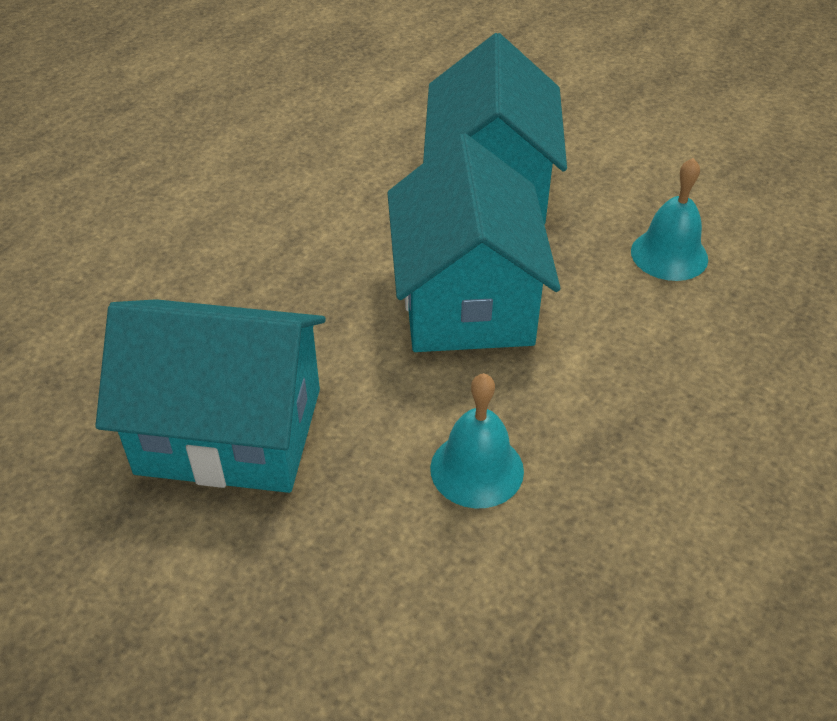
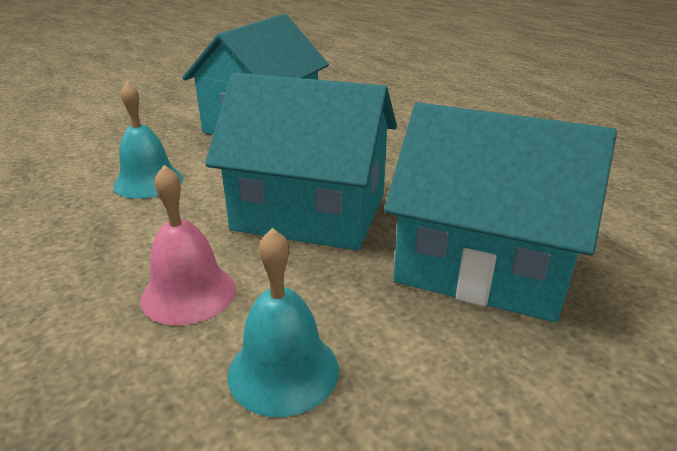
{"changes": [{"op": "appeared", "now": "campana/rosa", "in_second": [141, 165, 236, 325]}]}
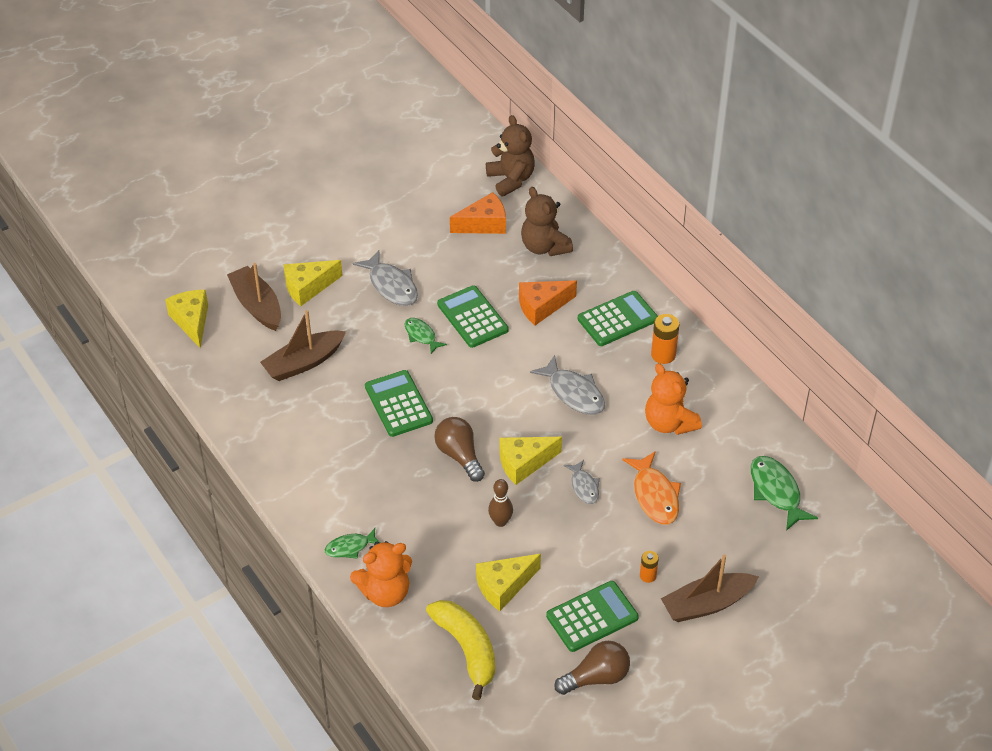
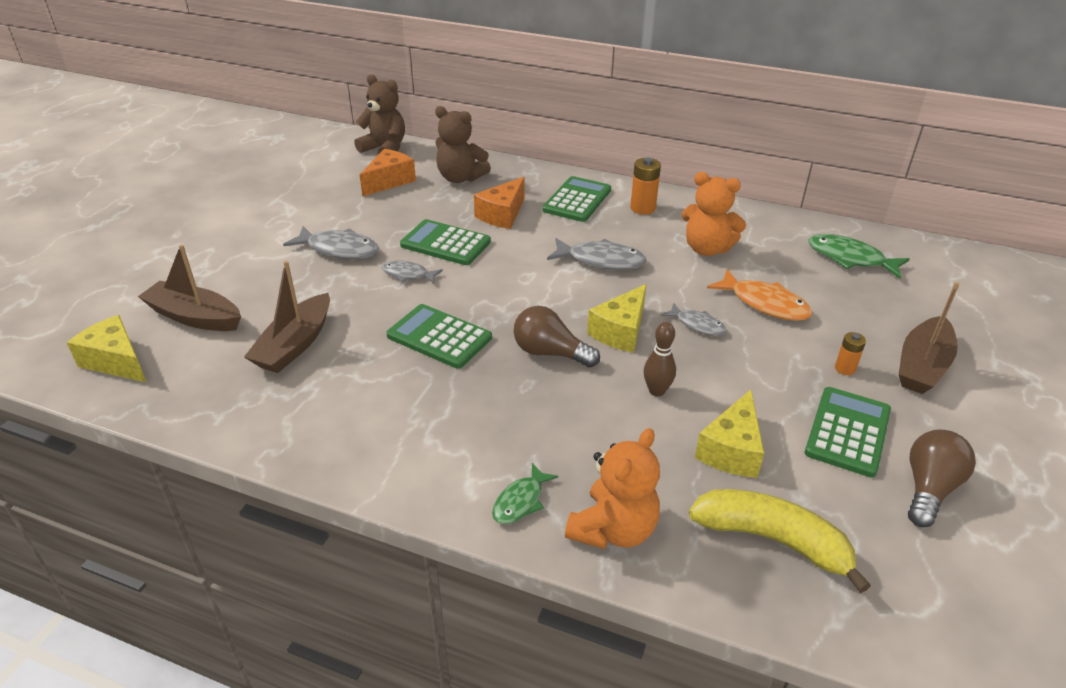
{"changes": [{"op": "colour", "was": "pez/verde", "now": "pez/gris", "in_first": [404, 318, 447, 354], "in_second": [382, 261, 443, 283]}, {"op": "missing", "was": "queso/amarillo", "in_first": [283, 260, 342, 306]}]}
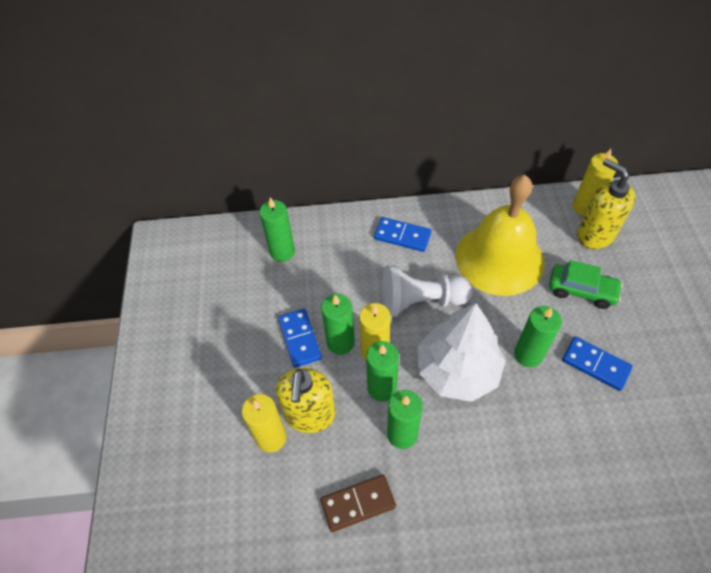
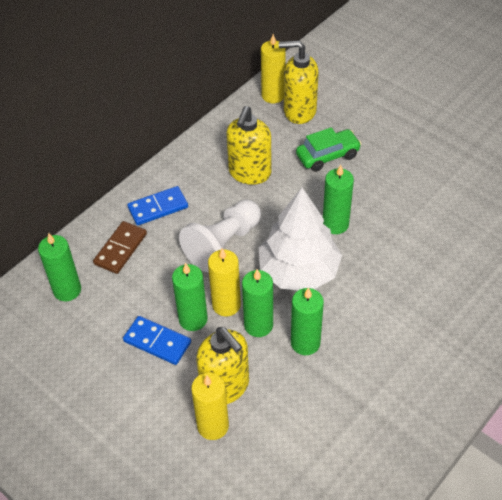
{"changes": [{"op": "relocated", "was": "ficha de dominó/marrón", "in_first": [321, 475, 396, 532], "in_second": [93, 221, 147, 274]}, {"op": "exchanged", "was": "campana/amarillo", "now": "dispensador de jabón/amarillo", "in_first": [456, 175, 544, 296], "in_second": [226, 106, 271, 185]}, {"op": "missing", "was": "ficha de dominó/azul", "in_first": [562, 336, 633, 391]}]}
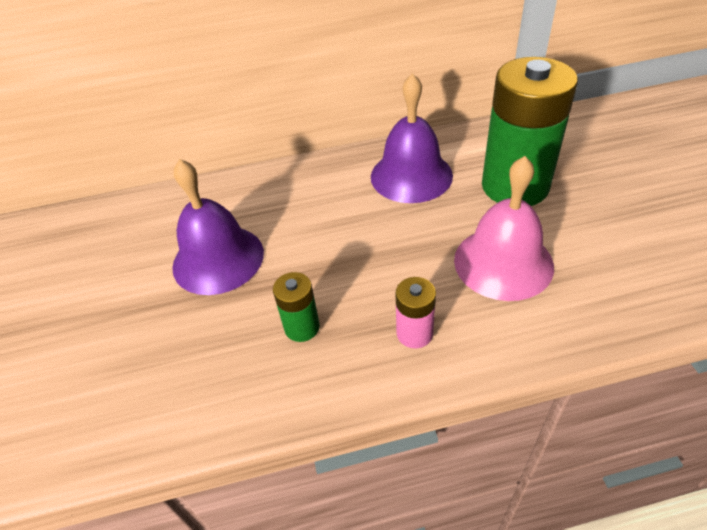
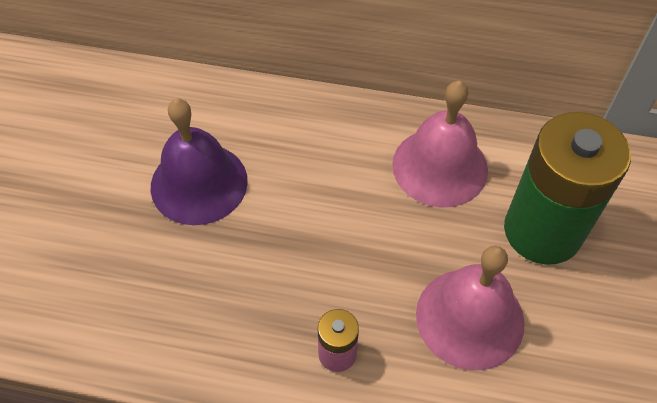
{"changes": [{"op": "colour", "was": "campana/morado", "now": "campana/rosa", "in_first": [371, 73, 453, 203], "in_second": [392, 81, 488, 208]}, {"op": "missing", "was": "pila/verde", "in_first": [273, 272, 320, 342]}]}
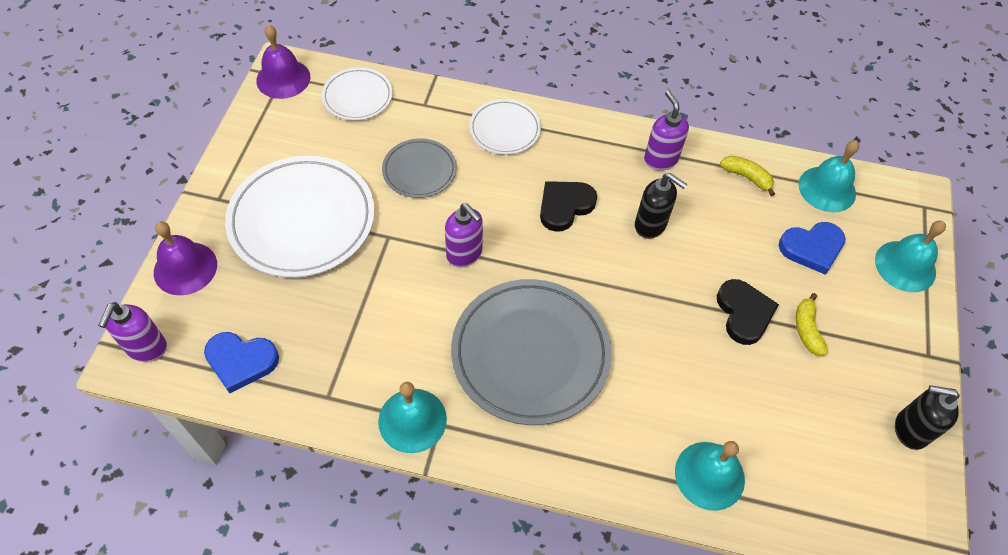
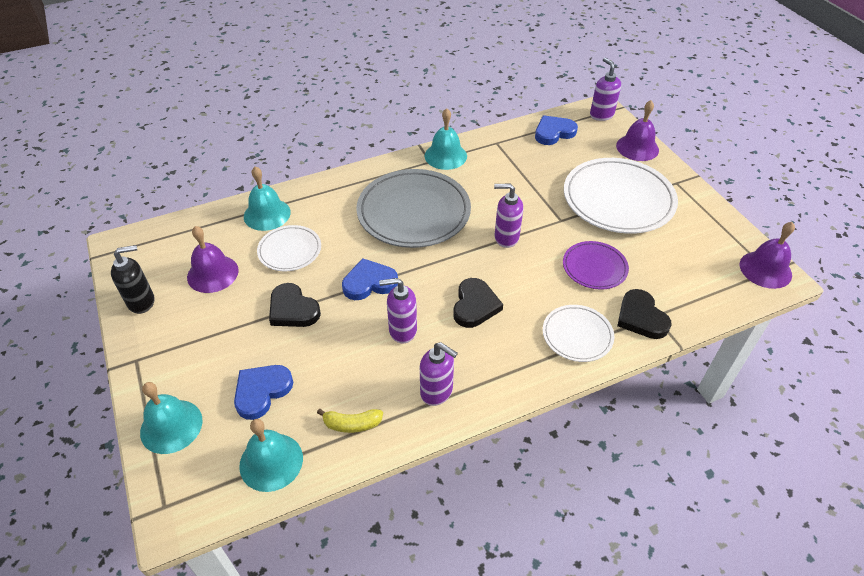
{"changes": [{"op": "appeared", "now": "campana/morado", "in_second": [187, 226, 239, 293]}, {"op": "relocated", "was": "plato/blanco", "in_first": [322, 67, 393, 121], "in_second": [257, 225, 321, 271]}, {"op": "appeared", "now": "corazón/azul", "in_second": [342, 258, 398, 300]}, {"op": "colour", "was": "dispensador de jabón/negro", "now": "dispensador de jabón/morado", "in_first": [635, 173, 687, 239], "in_second": [379, 278, 417, 343]}, {"op": "colour", "was": "plato/gris", "now": "plato/morado", "in_first": [382, 139, 457, 198], "in_second": [563, 241, 629, 290]}, {"op": "appeared", "now": "corazón/negro", "in_second": [617, 289, 671, 339]}, {"op": "missing", "was": "plátano/amarillo", "in_first": [796, 293, 828, 356]}]}
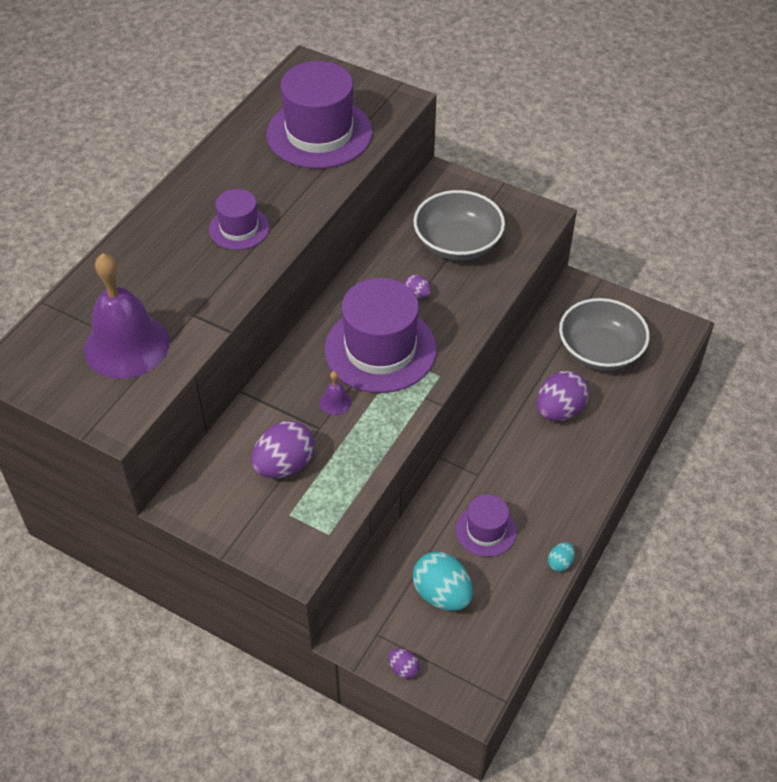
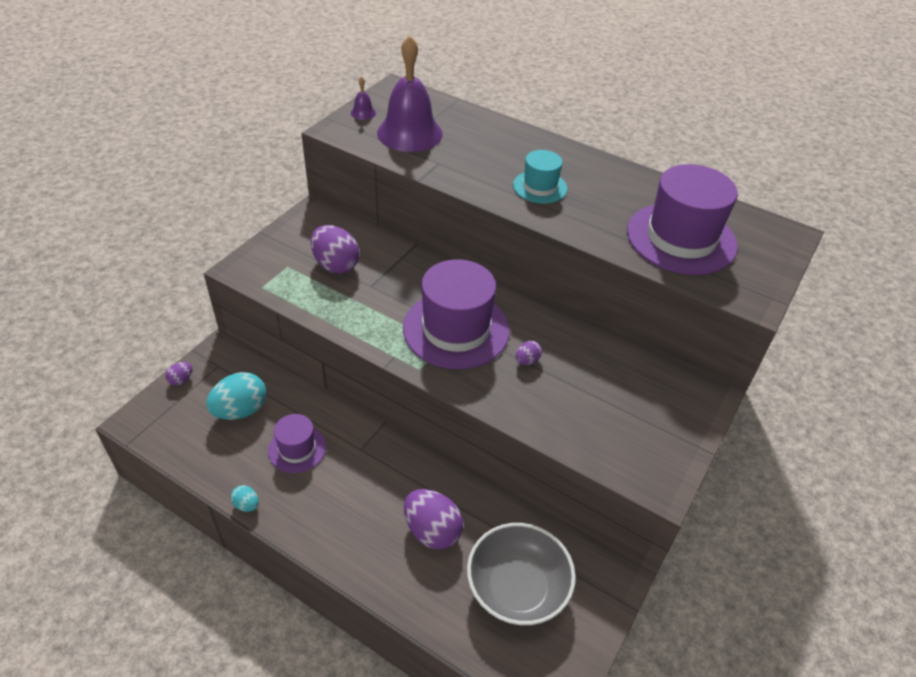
{"changes": [{"op": "relocated", "was": "campana/morado", "in_first": [320, 371, 352, 415], "in_second": [350, 76, 376, 120]}, {"op": "colour", "was": "sombrero/morado", "now": "sombrero/turquesa", "in_first": [209, 189, 270, 250], "in_second": [513, 150, 568, 204]}, {"op": "missing", "was": "cuenco/gris", "in_first": [413, 190, 505, 260]}]}
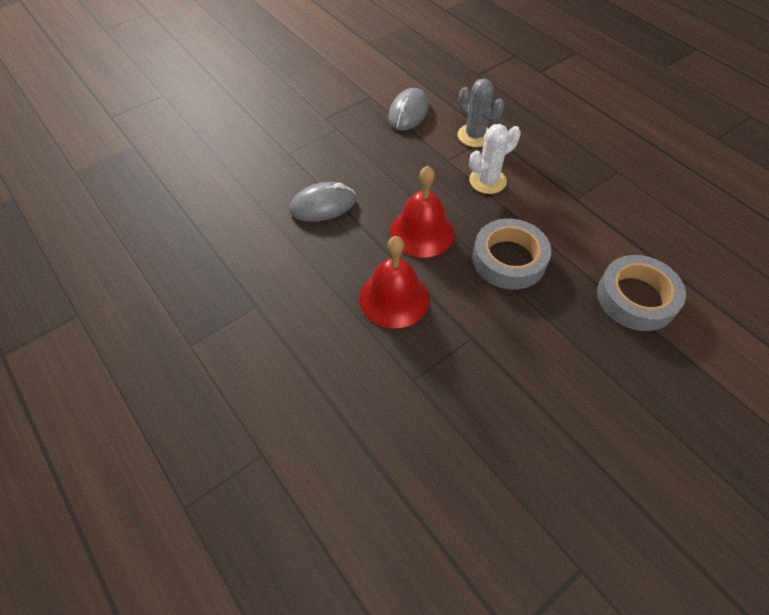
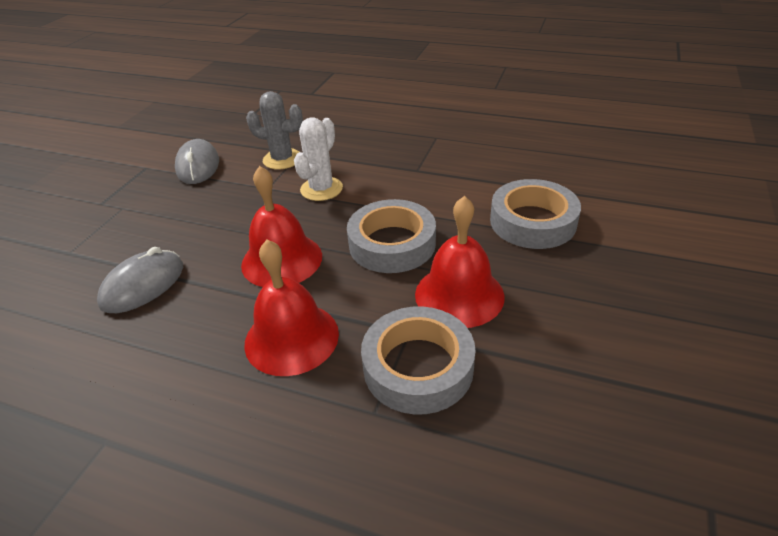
{"changes": [{"op": "appeared", "now": "cinta adhesiva/gris", "in_second": [361, 306, 476, 414]}, {"op": "appeared", "now": "campana/rojo", "in_second": [415, 196, 505, 328]}]}
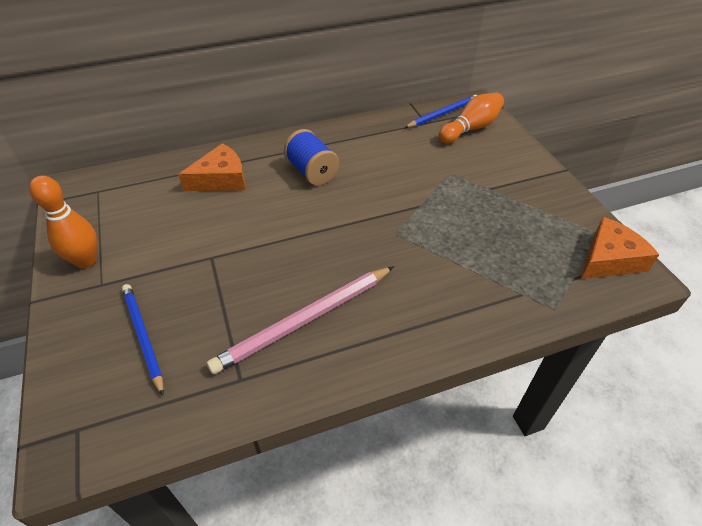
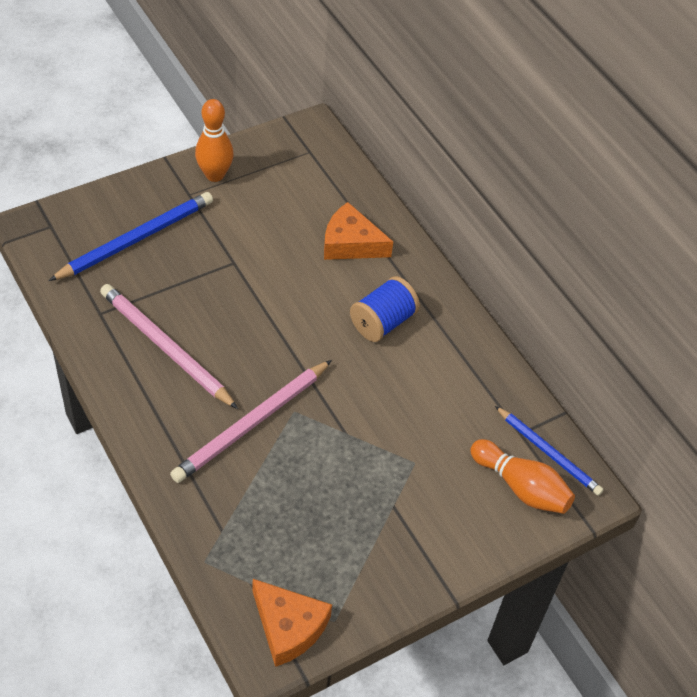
{"changes": [{"op": "size", "was": "lápiz/azul", "in_first": [122, 284, 164, 396], "in_second": [49, 192, 213, 281], "ratio": 1.52}, {"op": "appeared", "now": "lápiz/rosa", "in_second": [170, 360, 332, 483]}, {"op": "spun", "was": "queso/naranja", "in_first": [178, 143, 245, 191], "in_second": [324, 202, 393, 260], "clockwise": 150}]}
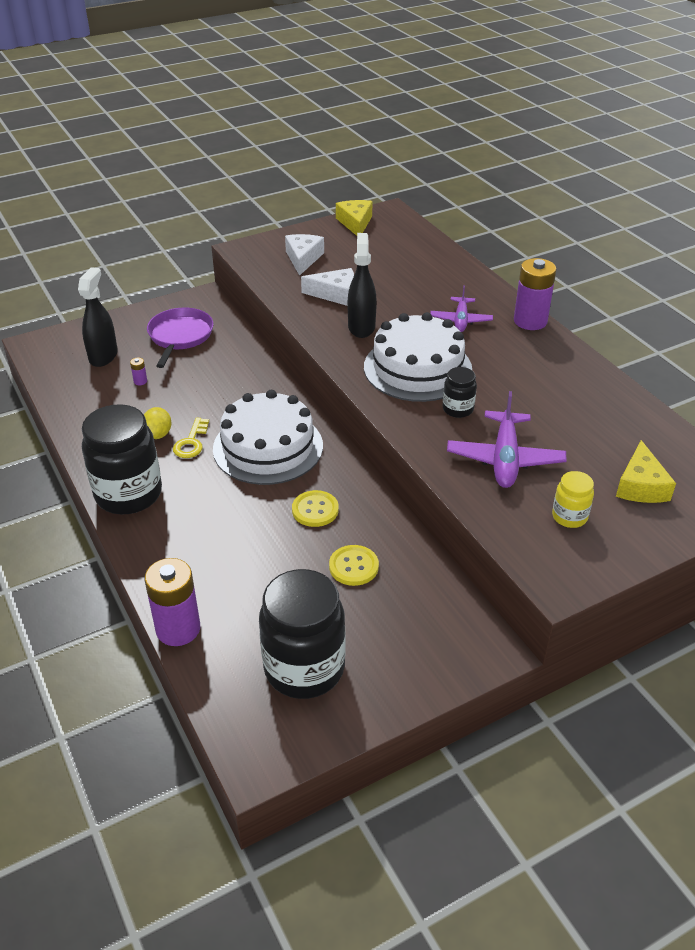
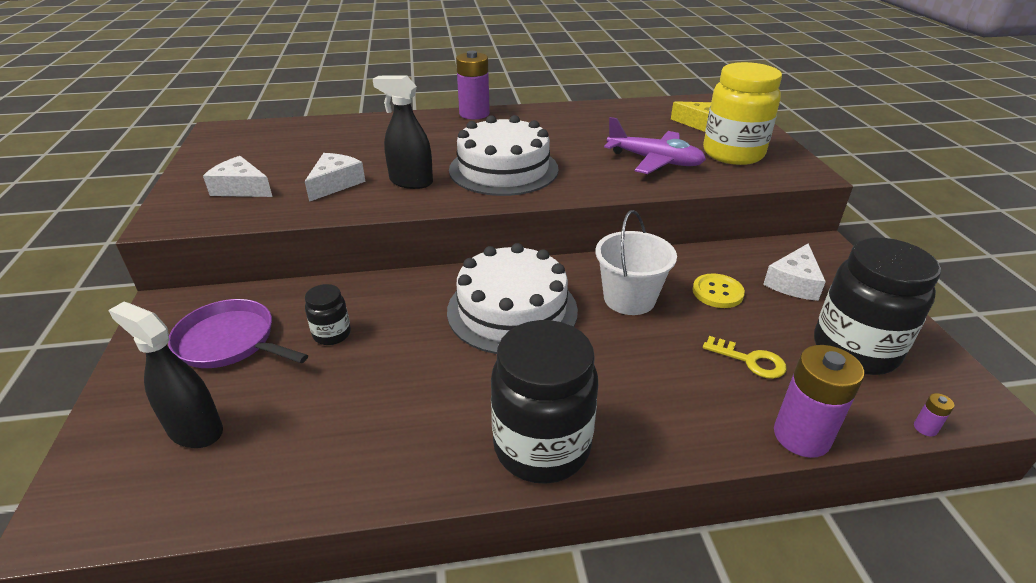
{"changes": [{"op": "relocated", "was": "tarro/negro", "in_first": [443, 367, 477, 418], "in_second": [305, 284, 351, 345]}, {"op": "exchanged", "was": "botón/amarillo", "now": "balde/blanco", "in_first": [292, 490, 339, 527], "in_second": [596, 210, 677, 315]}, {"op": "size", "was": "tarro/amarillo", "in_first": [552, 471, 594, 528], "in_second": [703, 62, 782, 165], "ratio": 2.11}, {"op": "relocated", "was": "llave/amarillo", "in_first": [173, 417, 209, 458], "in_second": [703, 336, 787, 379]}, {"op": "appeared", "now": "queso/blanco", "in_second": [763, 244, 826, 301]}, {"op": "relocated", "was": "pila/morado", "in_first": [130, 357, 147, 385], "in_second": [914, 393, 954, 436]}, {"op": "missing", "was": "limón/amarillo", "in_first": [144, 407, 172, 439]}, {"op": "missing", "was": "queso/amarillo", "in_first": [336, 200, 372, 236]}, {"op": "missing", "was": "avión/morado", "in_first": [430, 285, 493, 332]}]}
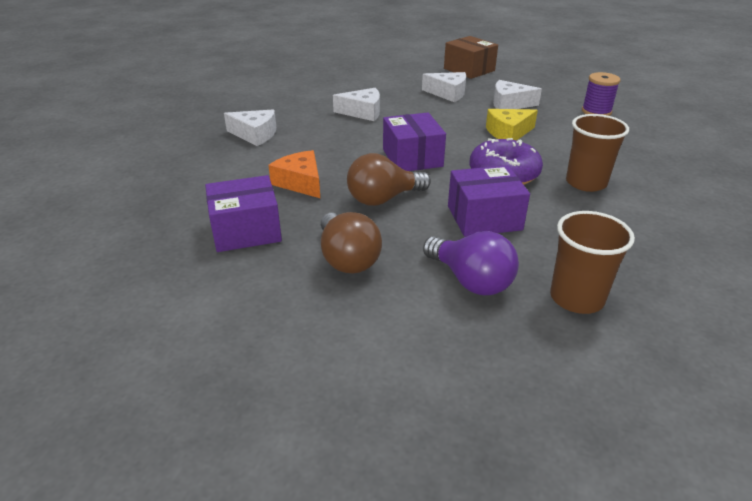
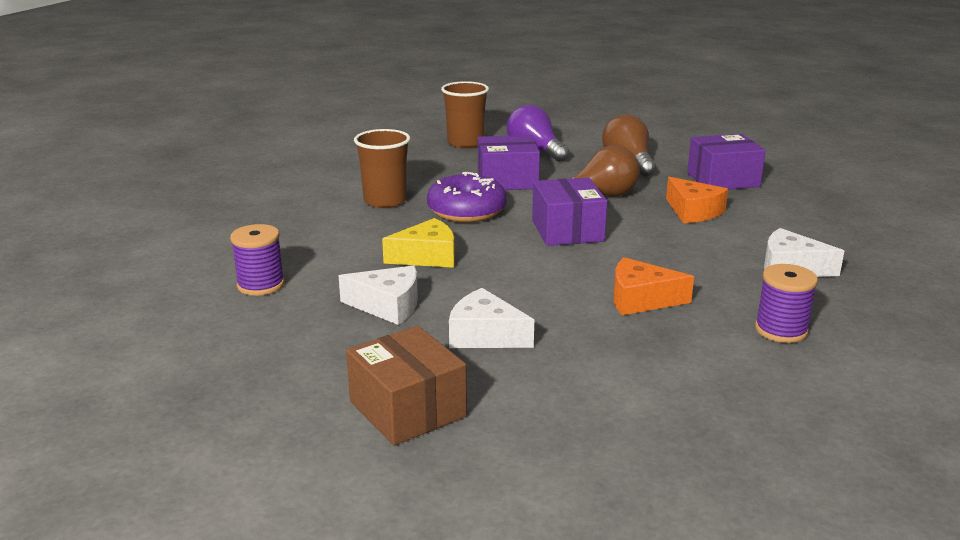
{"changes": [{"op": "colour", "was": "queso/blanco", "now": "queso/naranja", "in_first": [333, 88, 380, 121], "in_second": [614, 257, 694, 315]}, {"op": "appeared", "now": "carrete/morado", "in_second": [755, 264, 818, 343]}]}
